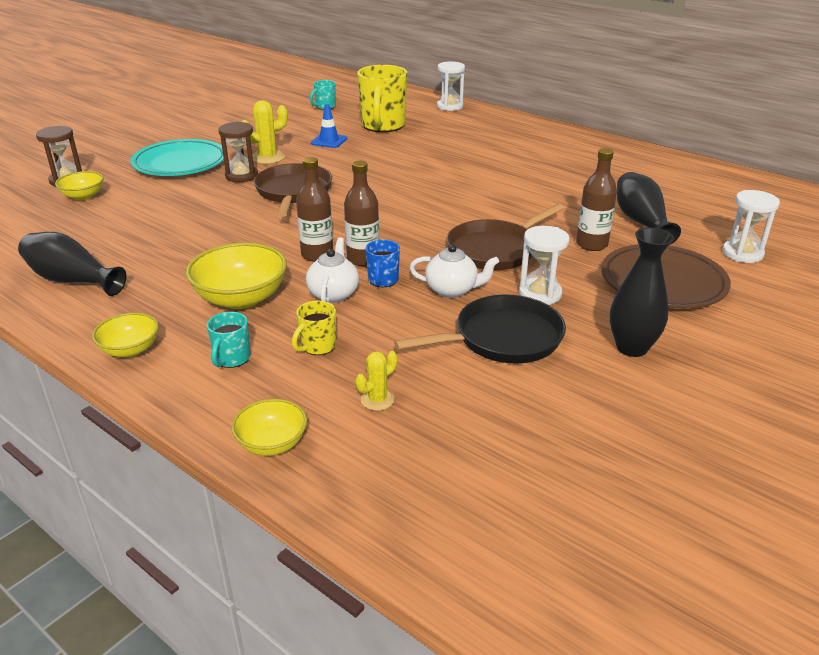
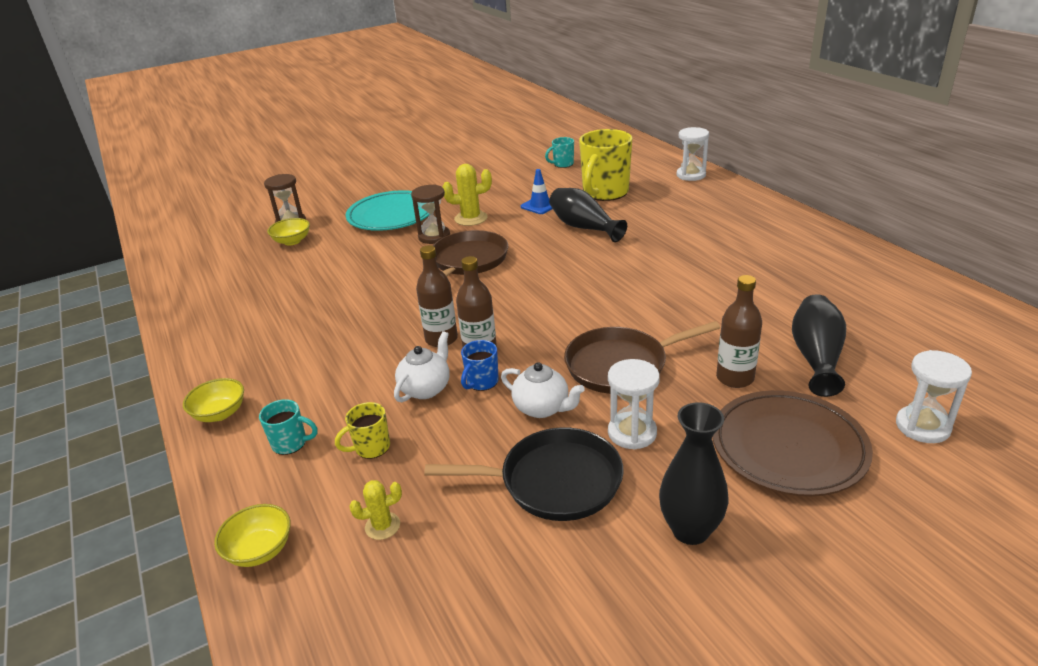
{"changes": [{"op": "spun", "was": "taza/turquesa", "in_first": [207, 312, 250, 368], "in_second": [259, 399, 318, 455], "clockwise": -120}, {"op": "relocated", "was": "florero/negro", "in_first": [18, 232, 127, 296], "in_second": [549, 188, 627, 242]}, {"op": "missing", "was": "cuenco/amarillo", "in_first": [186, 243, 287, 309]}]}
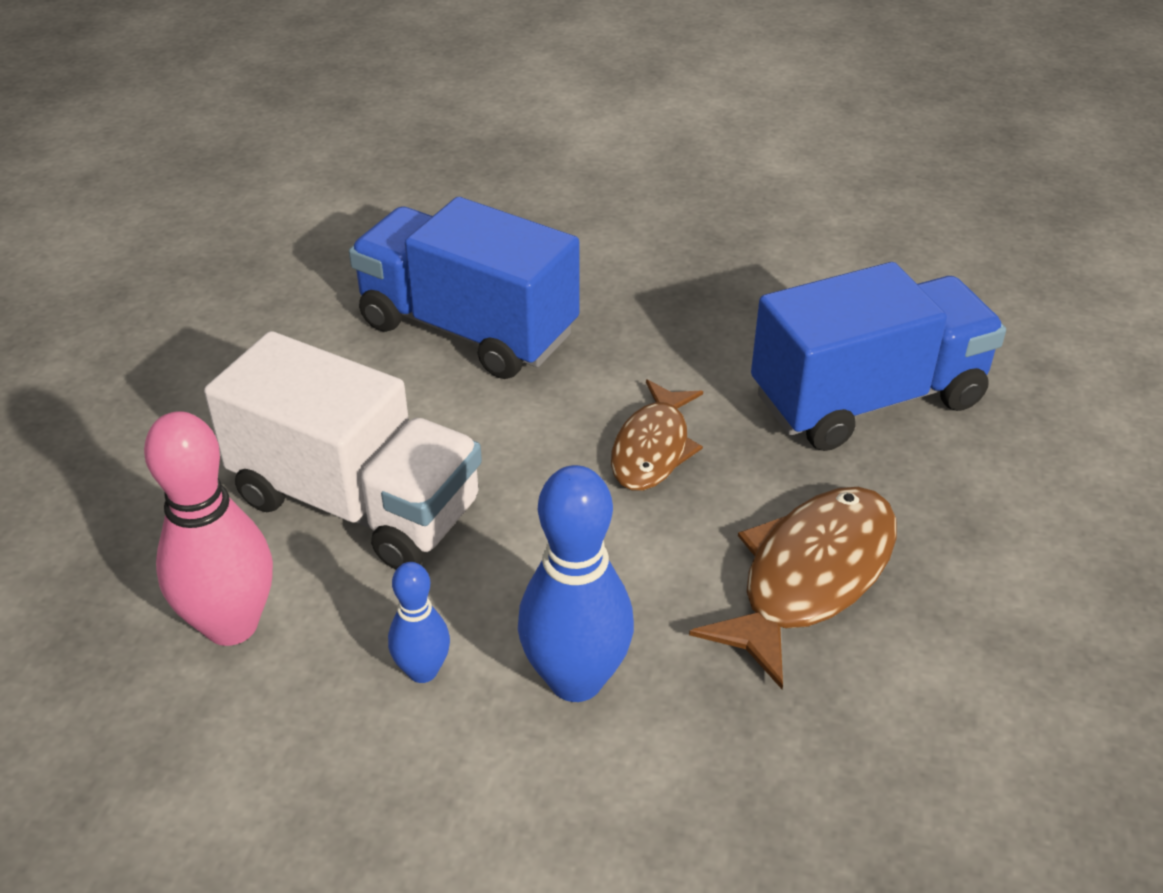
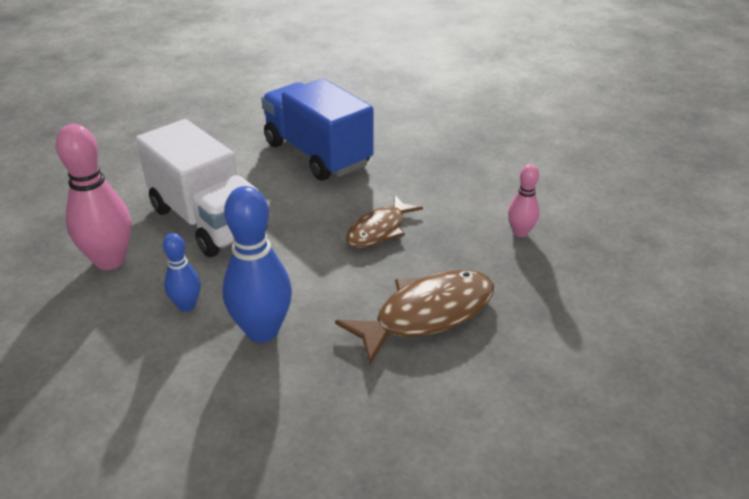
{"changes": [{"op": "exchanged", "was": "camión/azul", "now": "bolo/rosa", "in_first": [751, 262, 1006, 451], "in_second": [508, 164, 540, 237]}]}
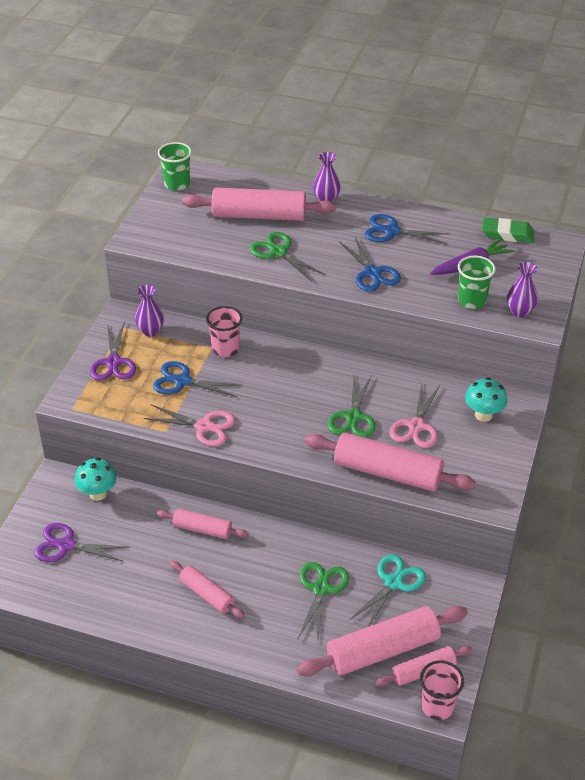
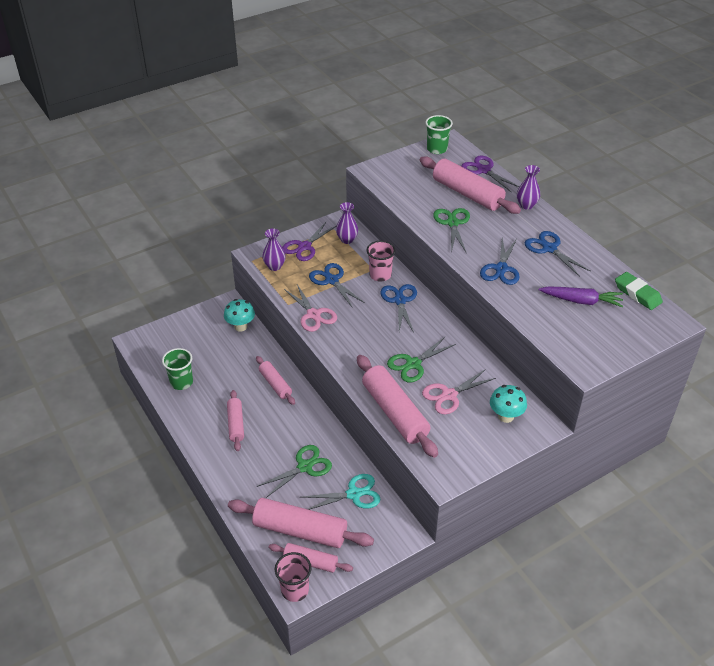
{"changes": [{"op": "relocated", "was": "vaso/verde", "in_first": [458, 256, 496, 309], "in_second": [162, 348, 193, 390]}, {"op": "relocated", "was": "florero/morado", "in_first": [507, 262, 538, 318], "in_second": [262, 229, 286, 271]}, {"op": "appeared", "now": "tijeras/azul", "in_second": [380, 284, 417, 333]}, {"op": "relocated", "was": "tijeras/morado", "in_first": [34, 523, 128, 562], "in_second": [461, 155, 520, 192]}]}
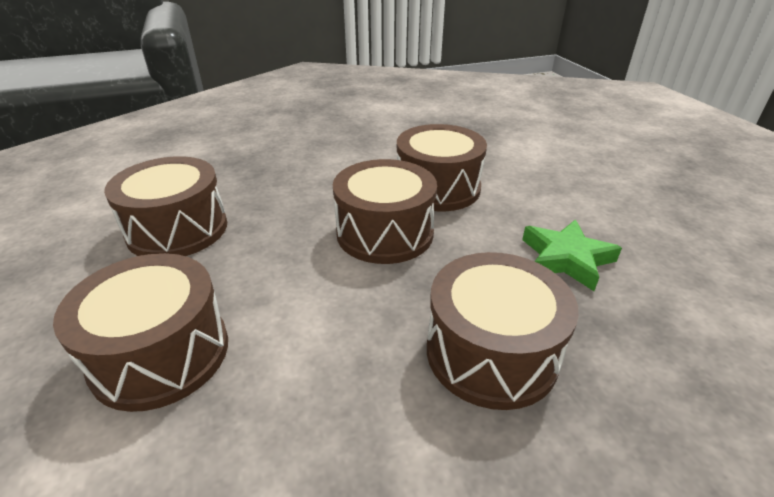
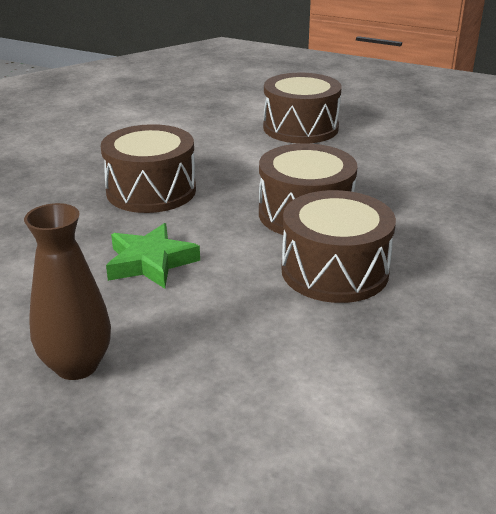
{"changes": [{"op": "appeared", "now": "florero/marrón", "in_second": [24, 203, 111, 380]}, {"op": "missing", "was": "tambor/marrón", "in_first": [104, 156, 227, 256]}]}
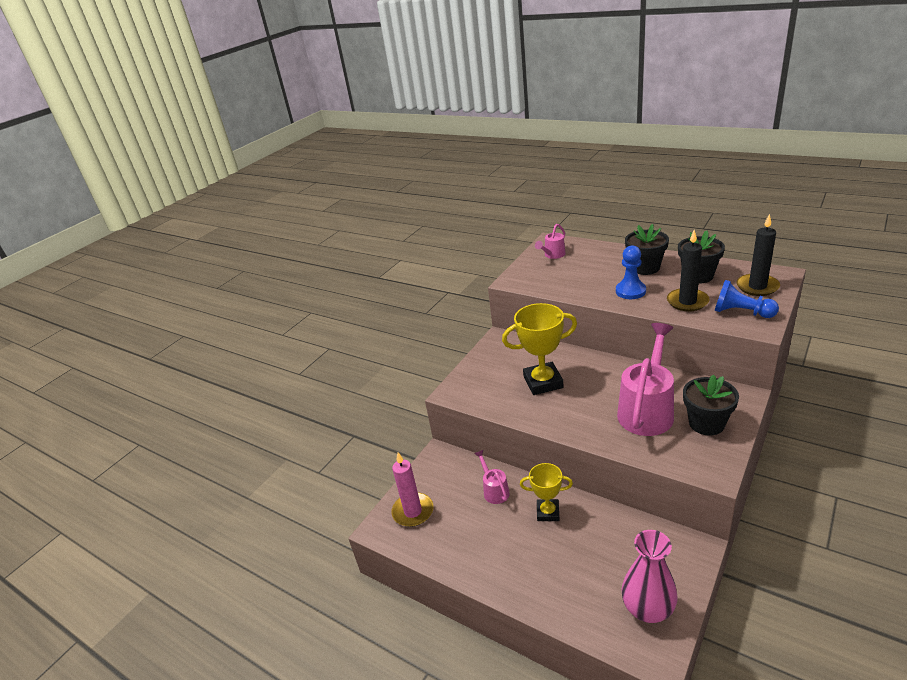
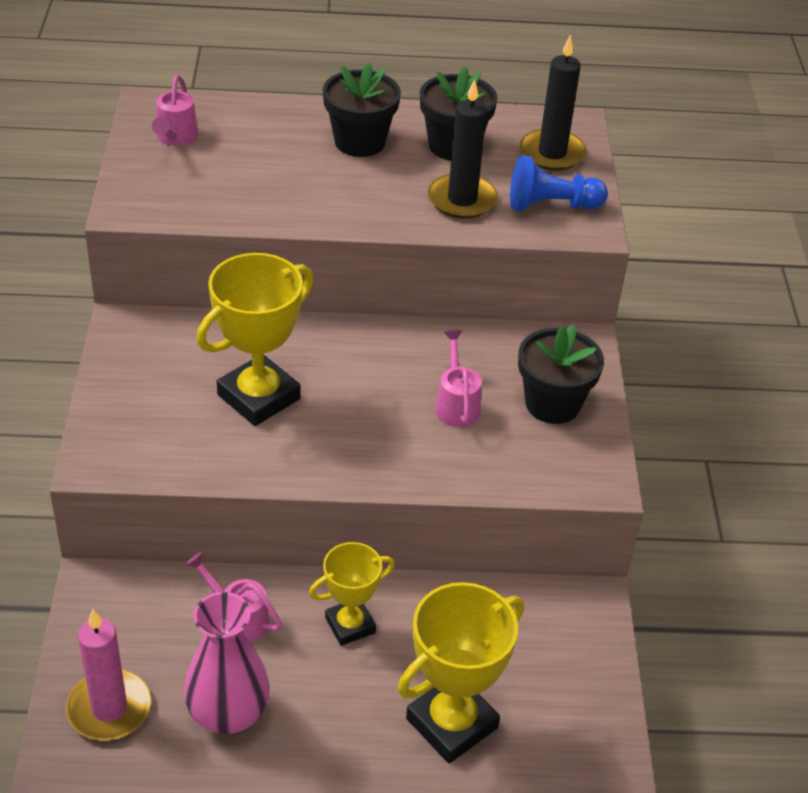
{"changes": [{"op": "relocated", "was": "florero/rosa", "in_first": [621, 530, 678, 623], "in_second": [184, 592, 270, 734]}, {"op": "appeared", "now": "trofeo/amarillo", "in_second": [398, 582, 524, 763]}, {"op": "size", "was": "regadera/rosa", "in_first": [617, 323, 674, 436], "in_second": [435, 330, 482, 427], "ratio": 0.49}, {"op": "missing", "was": "peón/azul", "in_first": [616, 245, 646, 299]}]}
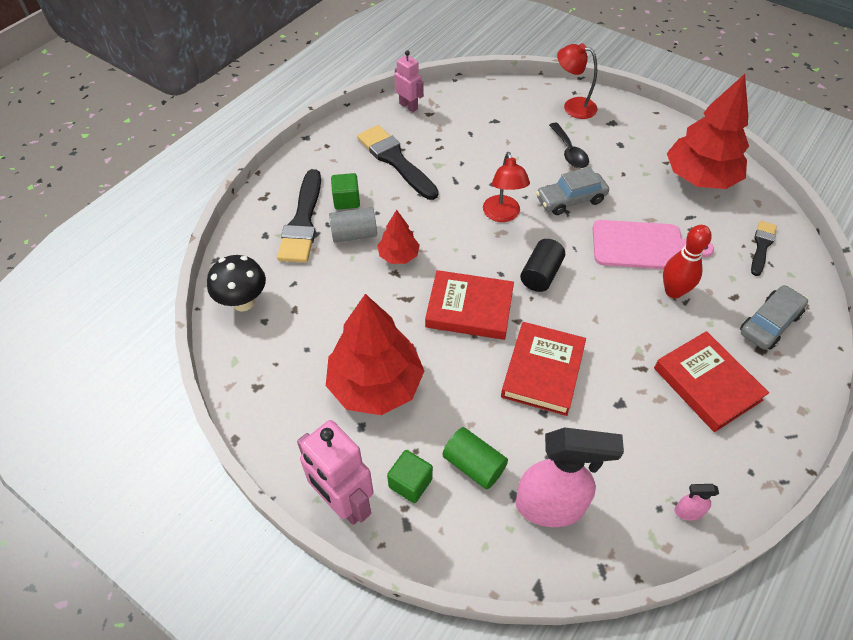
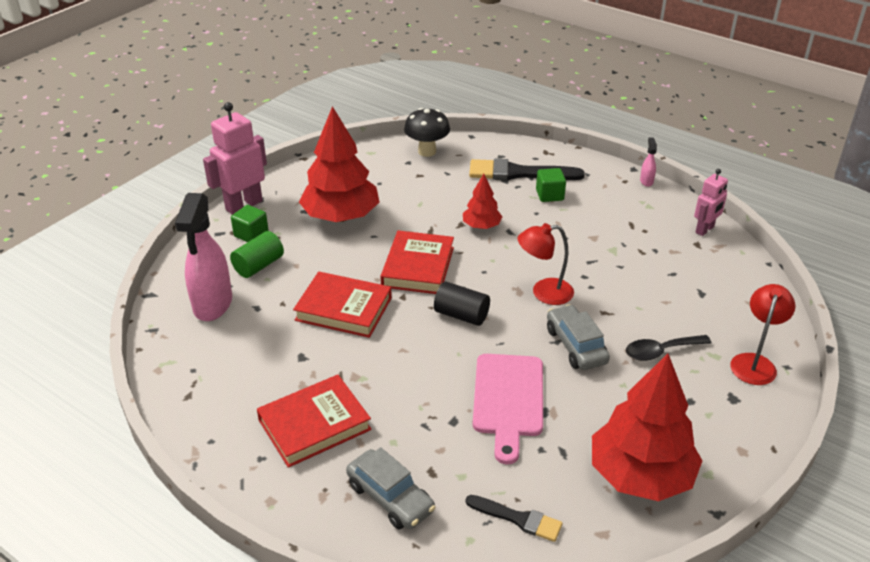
{"changes": [{"op": "relocated", "was": "pulverizador/rosa", "in_first": [674, 484, 719, 521], "in_second": [640, 137, 657, 187]}, {"op": "missing", "was": "cilindro/gris", "in_first": [329, 207, 377, 242]}, {"op": "missing", "was": "pincel/negro", "in_first": [357, 125, 438, 200]}, {"op": "missing", "was": "bolo/rojo", "in_first": [663, 225, 712, 298]}]}
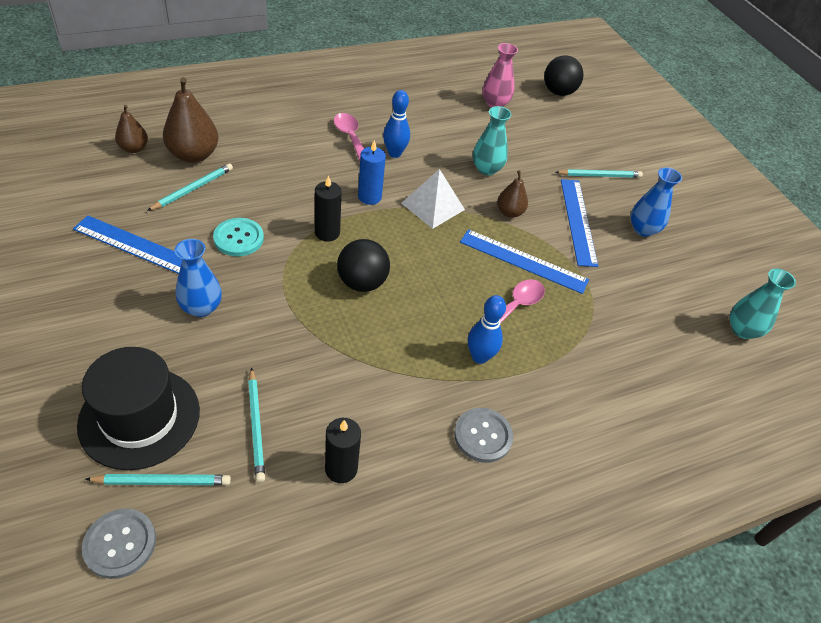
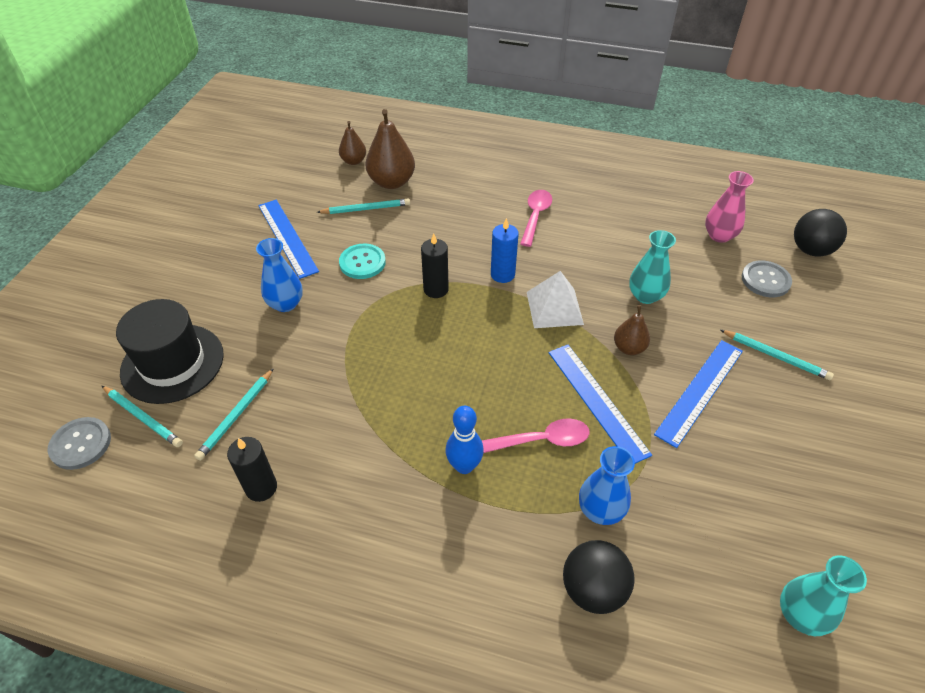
{"changes": [{"op": "relocated", "was": "pelota/negro", "in_first": [337, 239, 390, 292], "in_second": [563, 540, 635, 614]}, {"op": "relocated", "was": "florero/azul", "in_first": [630, 167, 682, 237], "in_second": [579, 446, 635, 525]}, {"op": "relocated", "was": "botón/gris", "in_first": [454, 408, 513, 463], "in_second": [742, 260, 792, 297]}, {"op": "missing", "was": "bolo/azul", "in_first": [383, 90, 410, 158]}]}
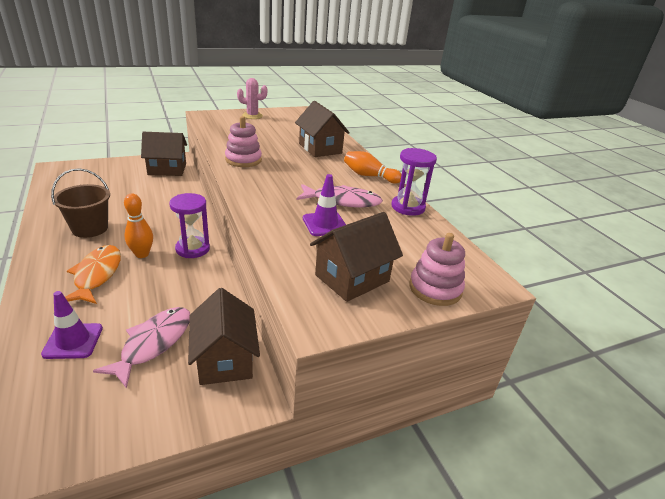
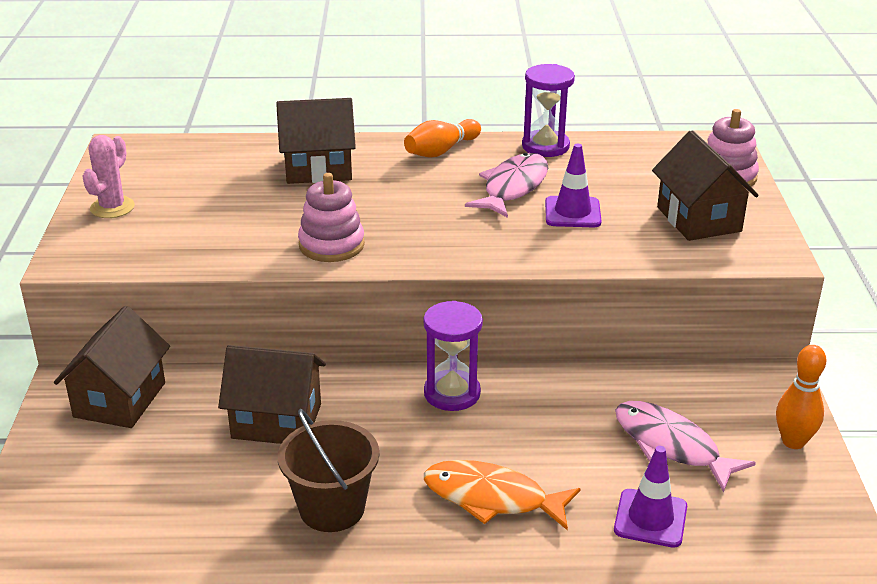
{"changes": [{"op": "relocated", "was": "casa/marrón", "in_first": [188, 288, 260, 385], "in_second": [218, 345, 326, 444]}, {"op": "relocated", "was": "bolo/naranja", "in_first": [124, 194, 153, 258], "in_second": [776, 345, 826, 449]}]}
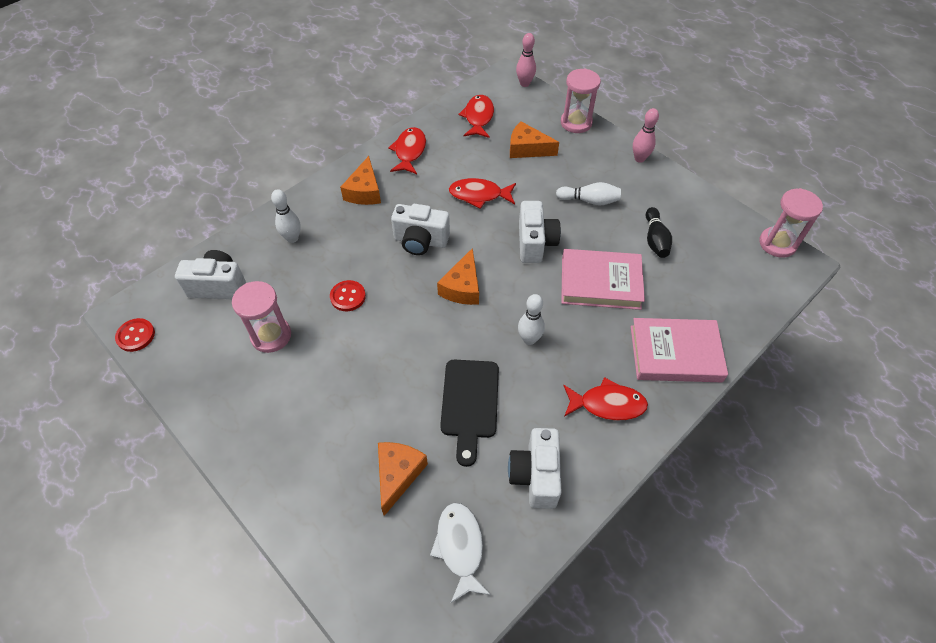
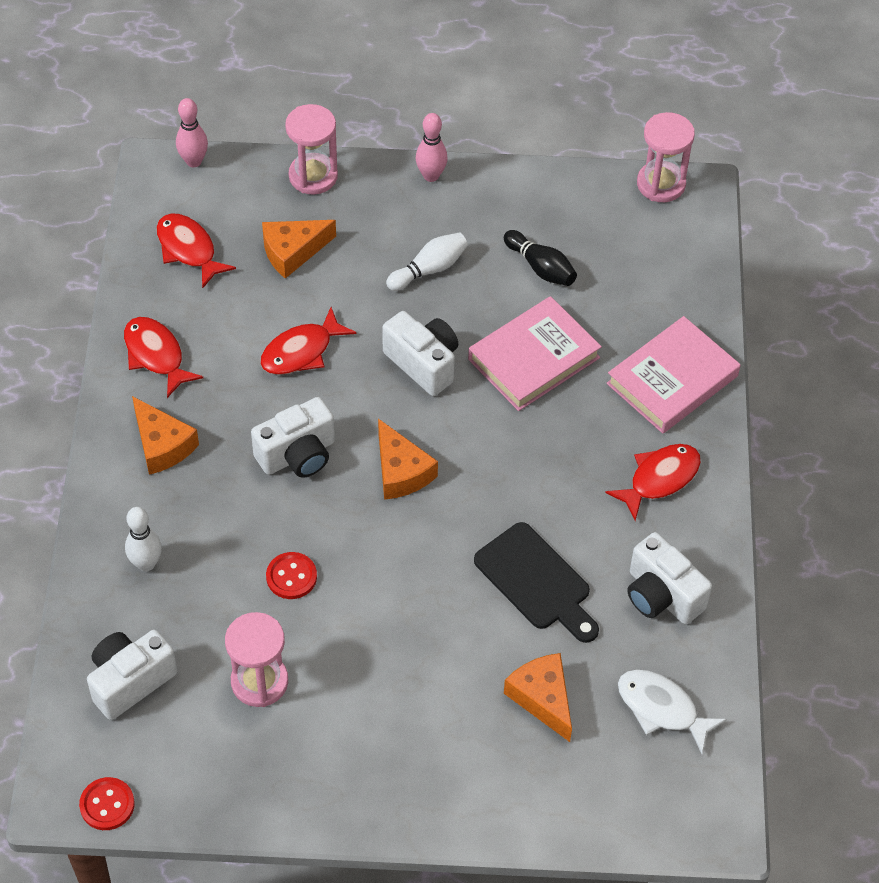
{"changes": [{"op": "missing", "was": "bolo/blanco", "in_first": [518, 294, 545, 345]}]}
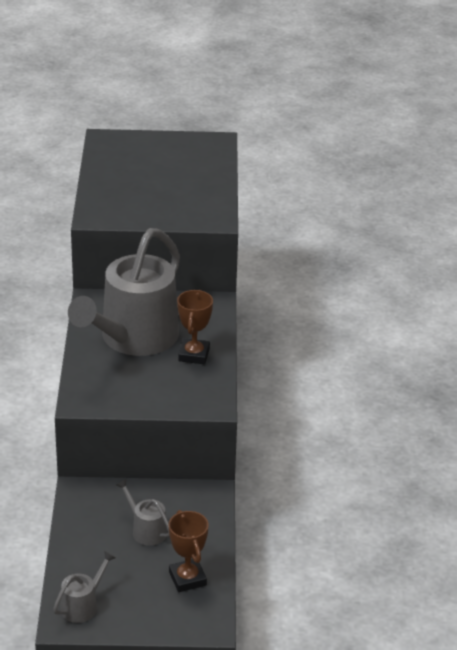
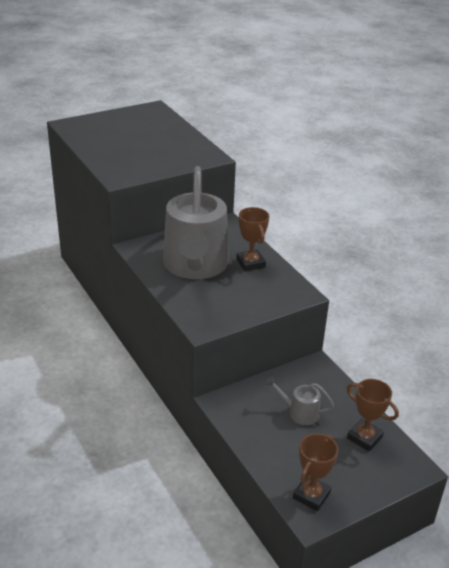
{"changes": [{"op": "exchanged", "was": "regadera/gris", "now": "trofeo/marrón", "in_first": [53, 551, 116, 623], "in_second": [293, 433, 338, 511]}]}
